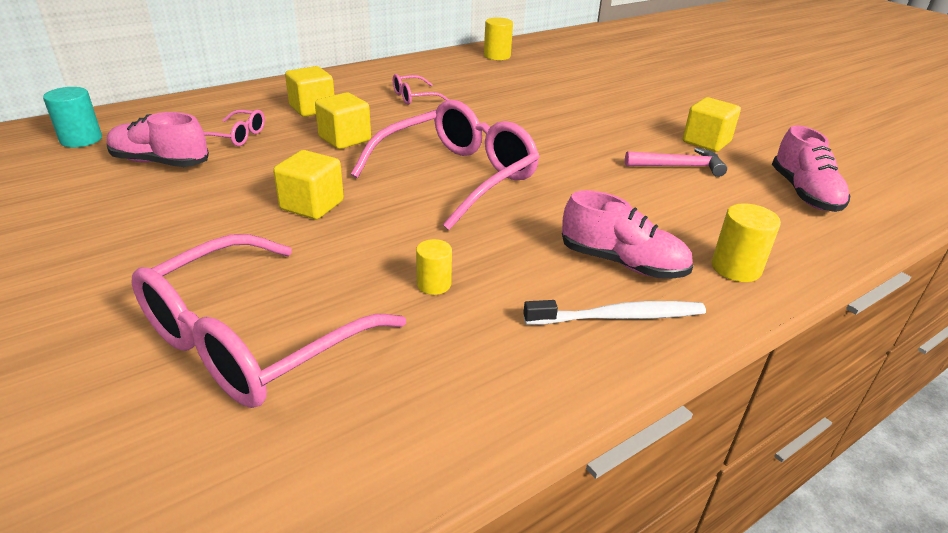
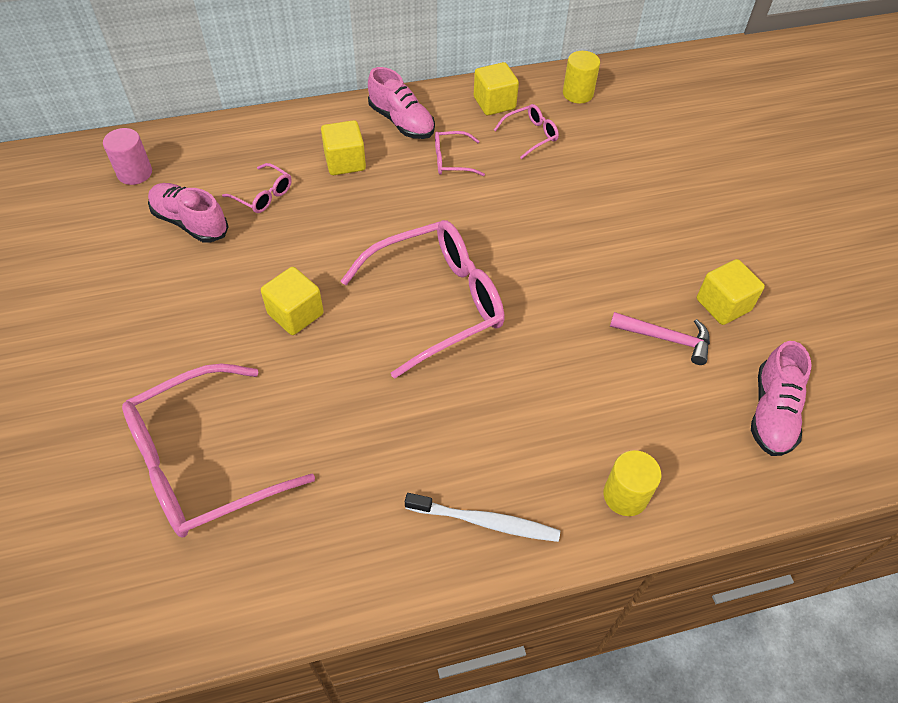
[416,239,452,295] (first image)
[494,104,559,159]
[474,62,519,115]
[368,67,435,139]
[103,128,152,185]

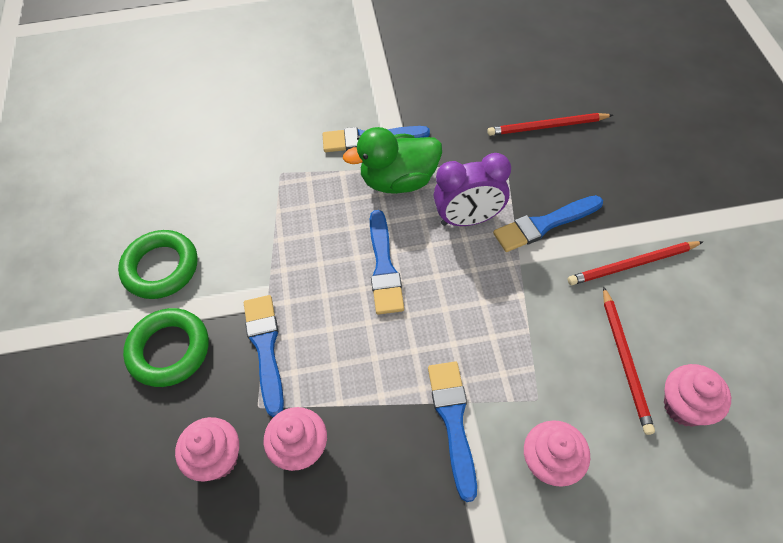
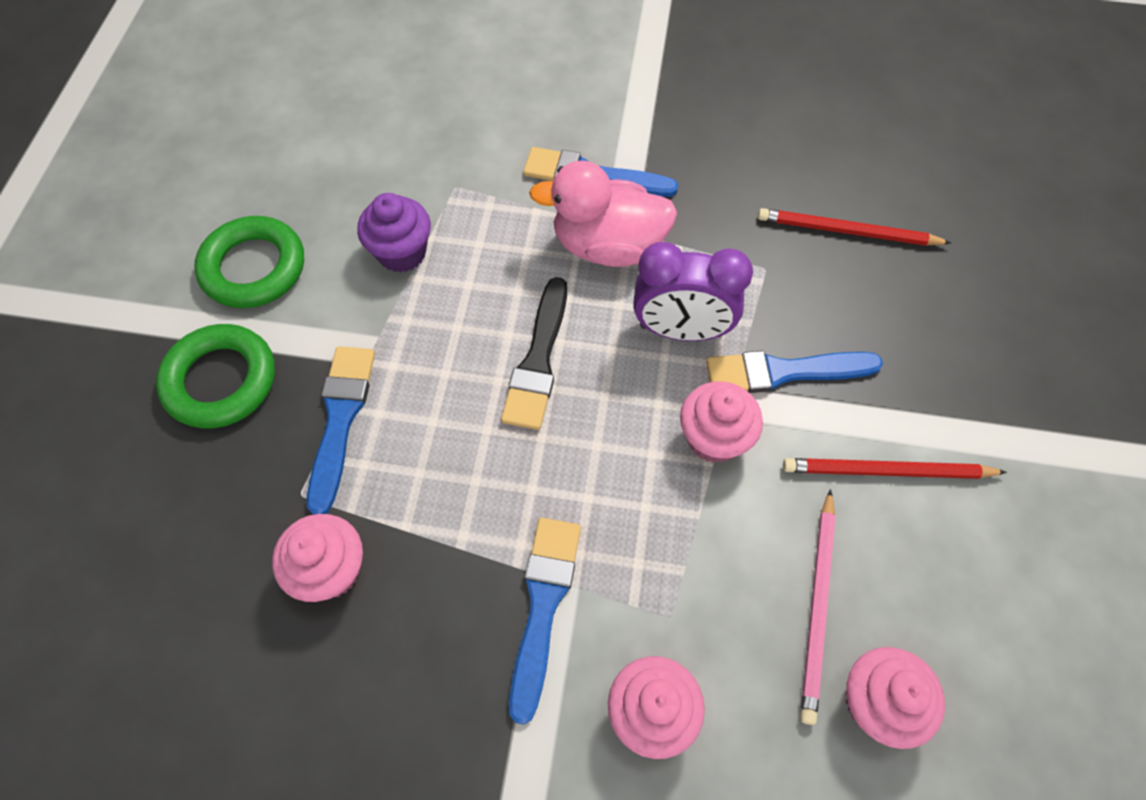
[357,193,431,272]
[680,381,763,463]
[529,161,677,267]
[501,277,567,430]
[800,489,836,725]

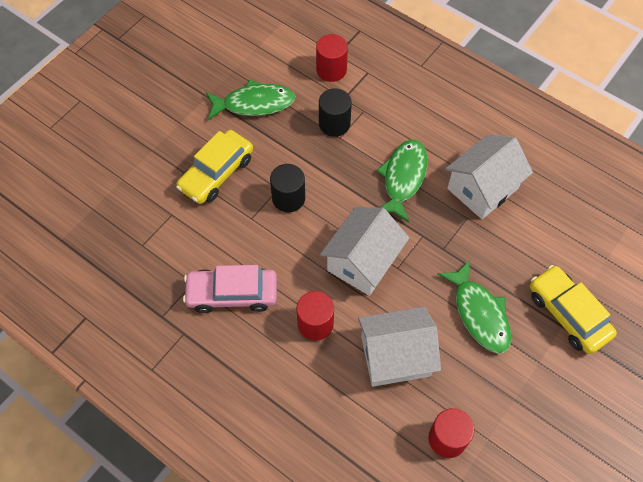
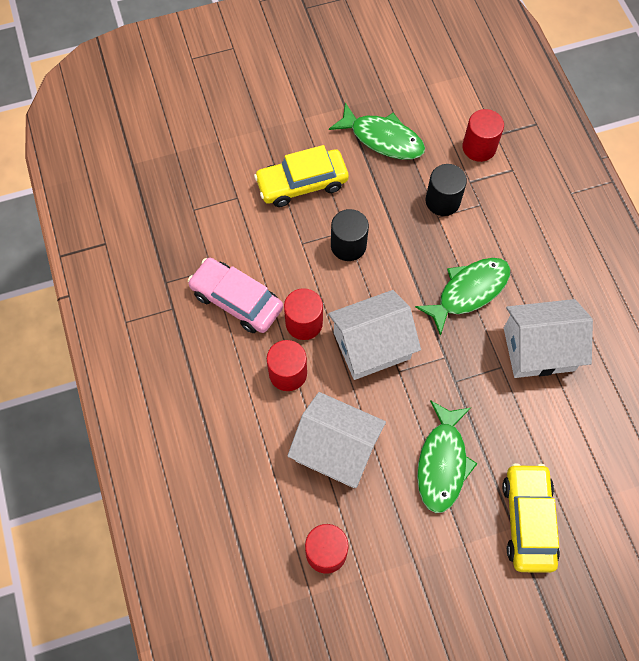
[284,288,323,340]

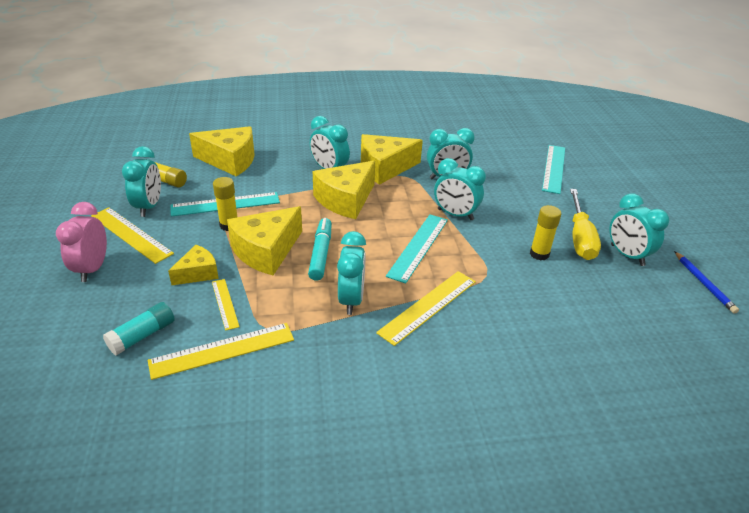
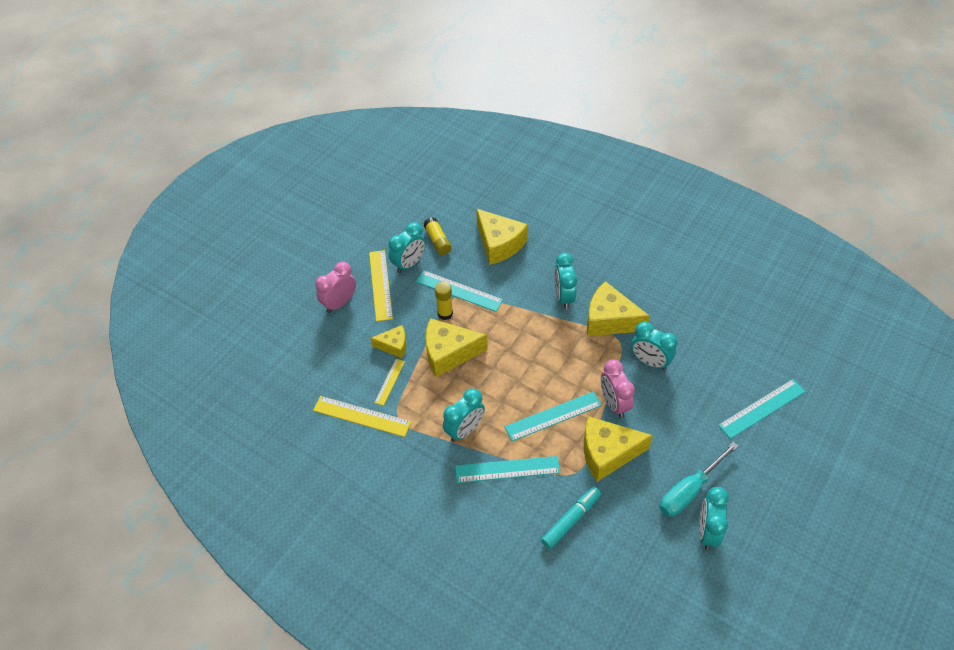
[103,302,175,355] (first image)
[530,205,561,260] (first image)
[674,251,739,314] (first image)
[541,487,601,549]
[584,416,653,482]
[455,456,560,483]
[601,359,635,418]
[660,442,739,517]

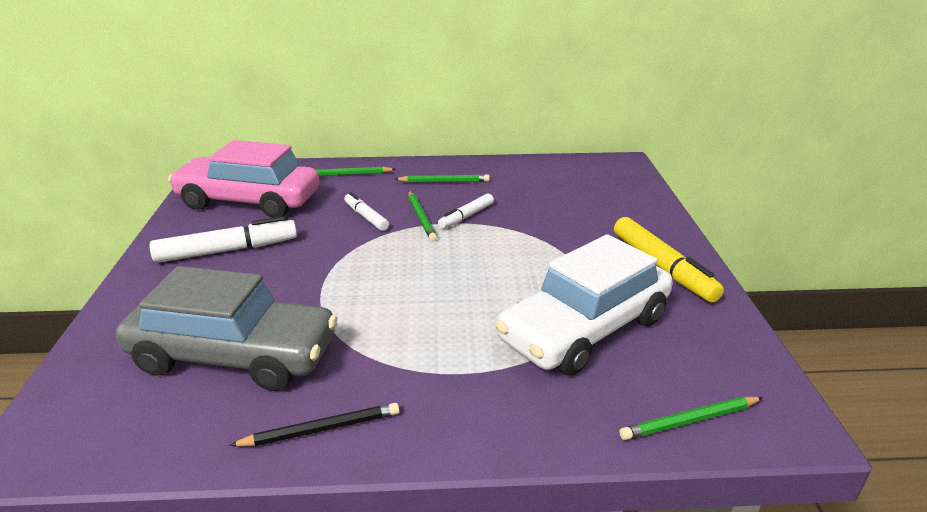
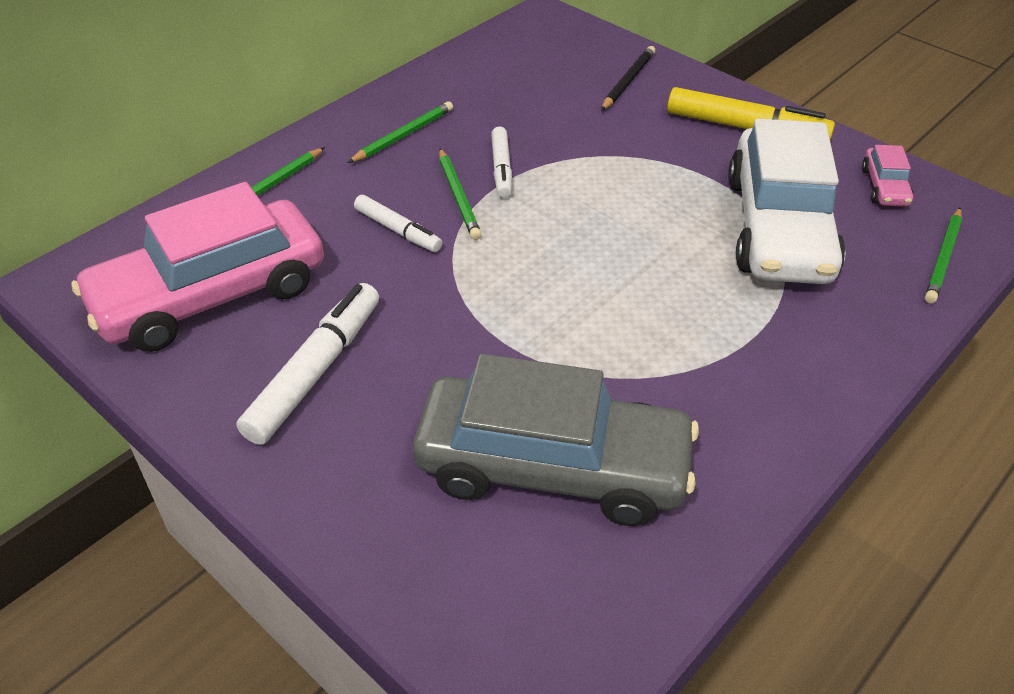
[862,145,914,207]
[601,46,655,111]
[412,354,699,526]
[354,195,442,252]
[439,149,482,240]

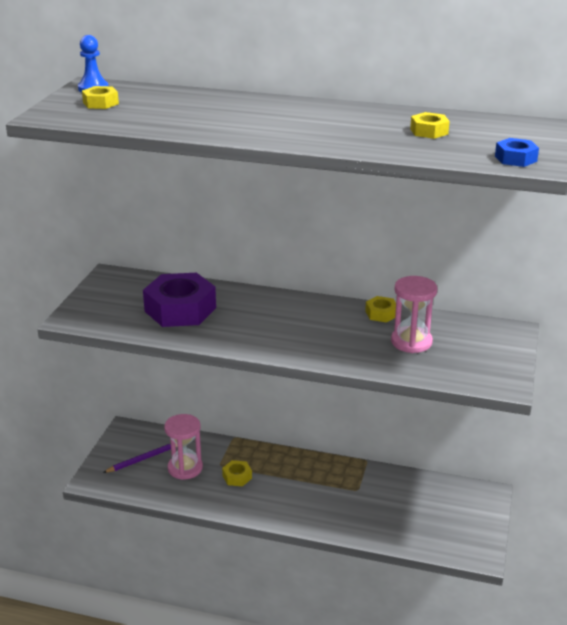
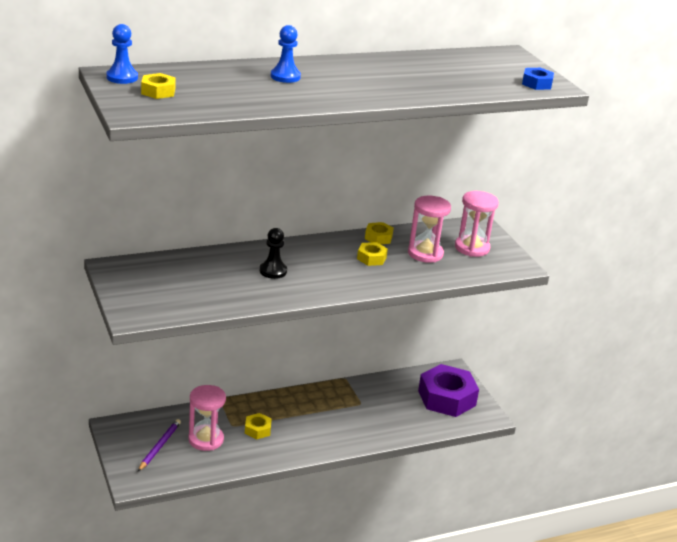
[260,228,287,279]
[271,25,301,83]
[455,191,499,257]
[418,364,479,417]
[357,242,388,266]

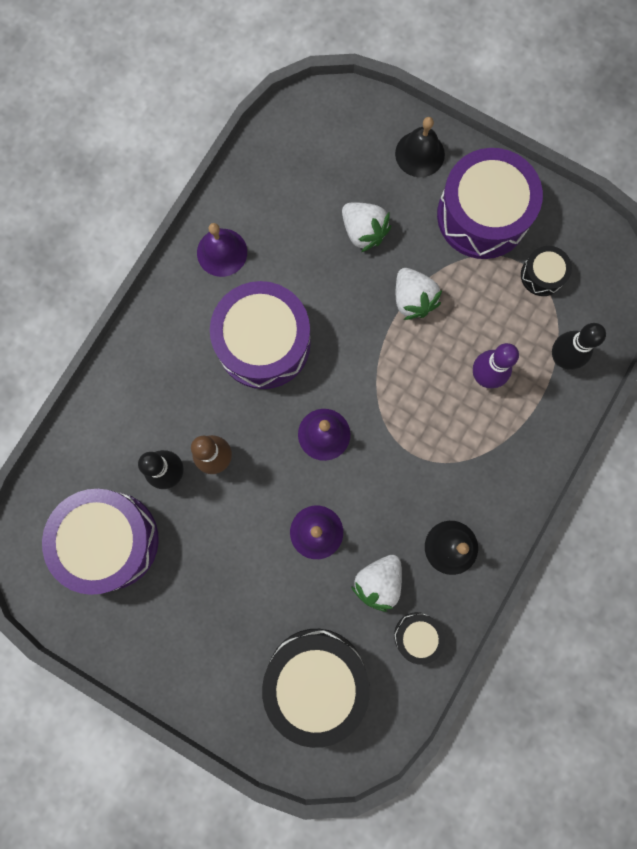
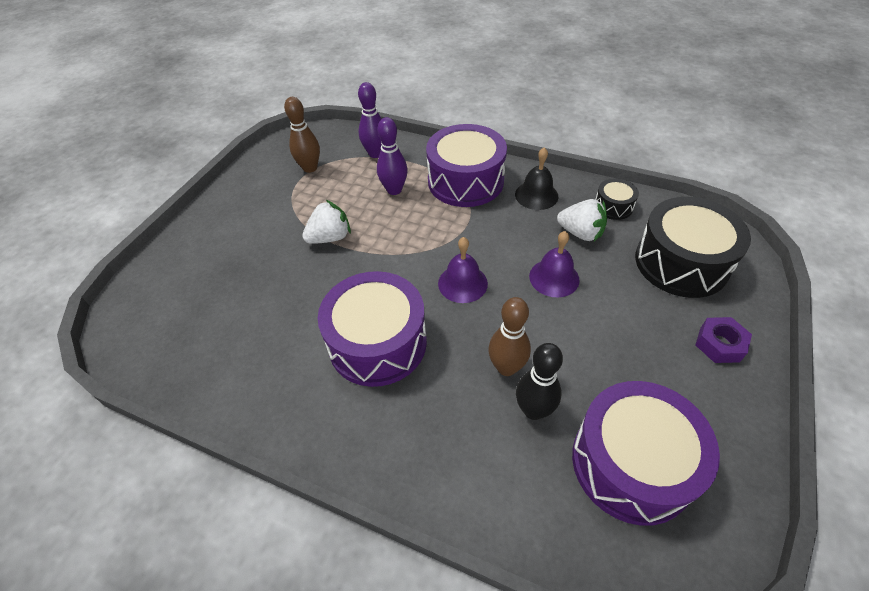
[197,223,247,277] (first image)
[342,202,391,252] (first image)
[395,117,445,177] (first image)
[695,317,752,363]
[426,124,507,207]
[284,97,320,173]
[358,82,382,158]

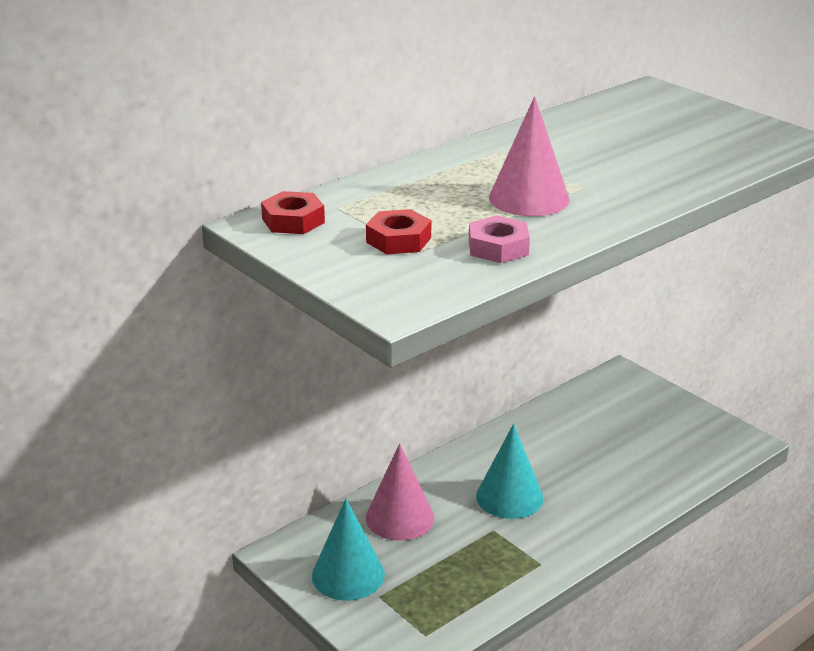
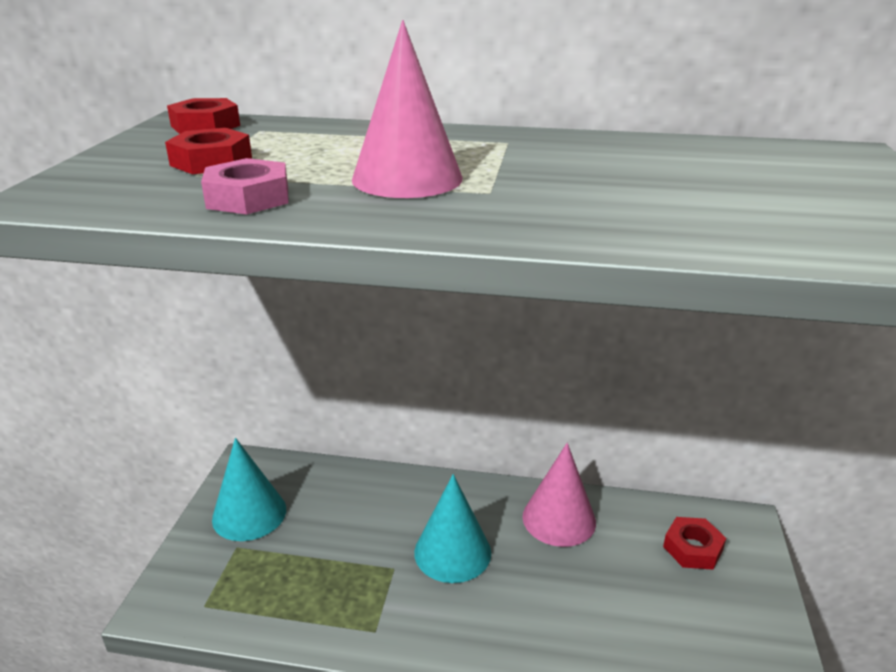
[663,517,726,570]
[523,443,596,547]

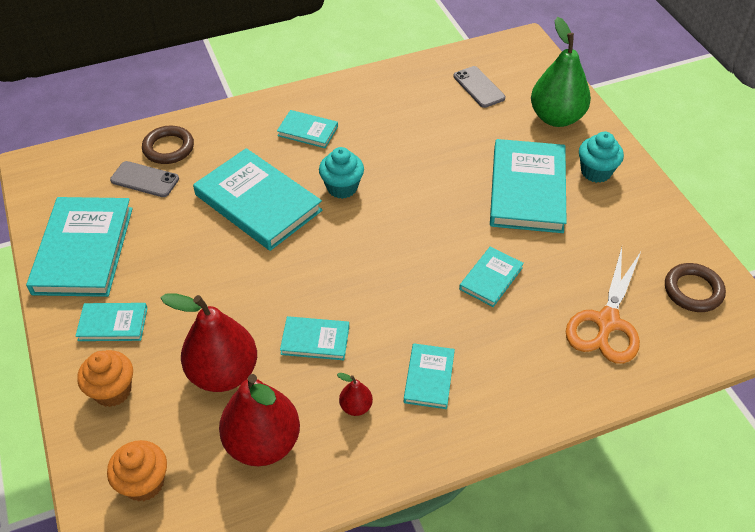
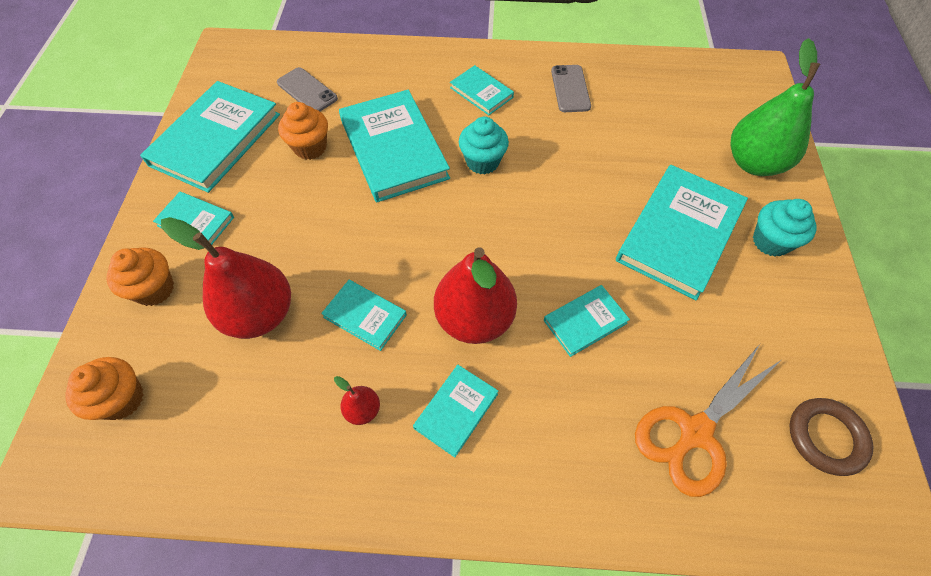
[142,126,194,164] (first image)
[278,102,328,160]
[434,247,517,344]
[551,65,591,112]

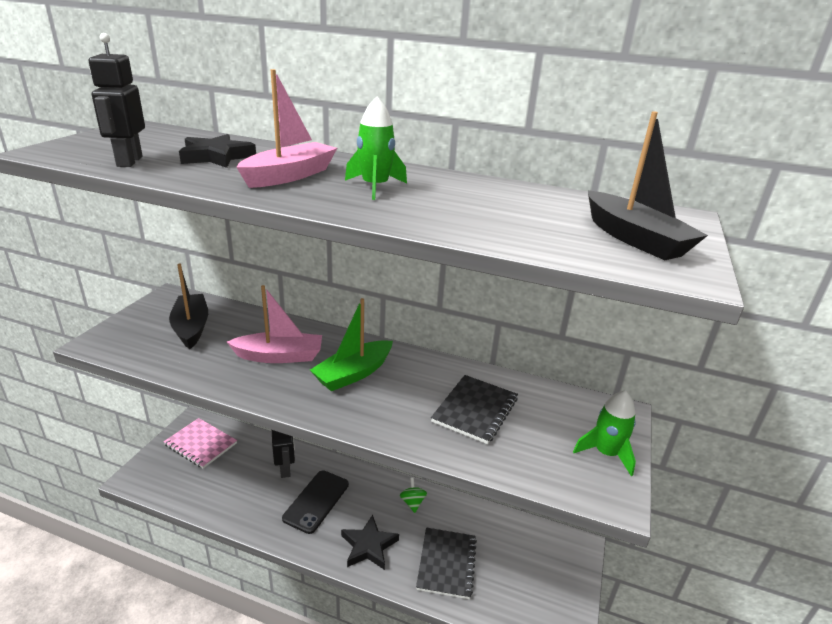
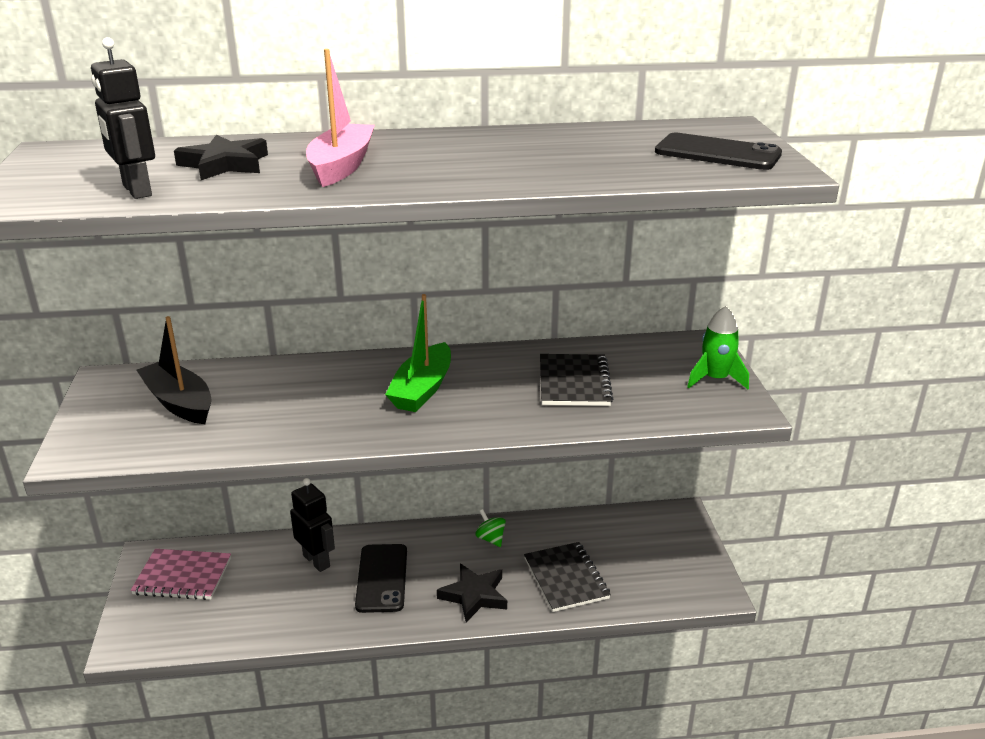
[227,285,322,363] (first image)
[345,97,407,200] (first image)
[655,133,782,170]

